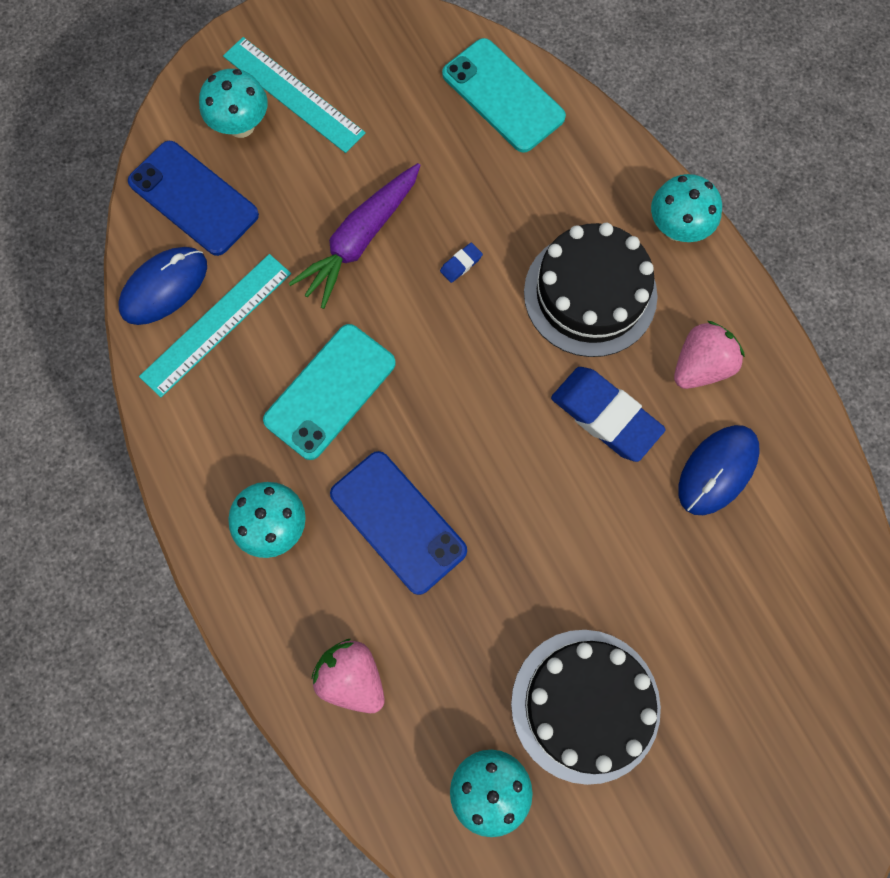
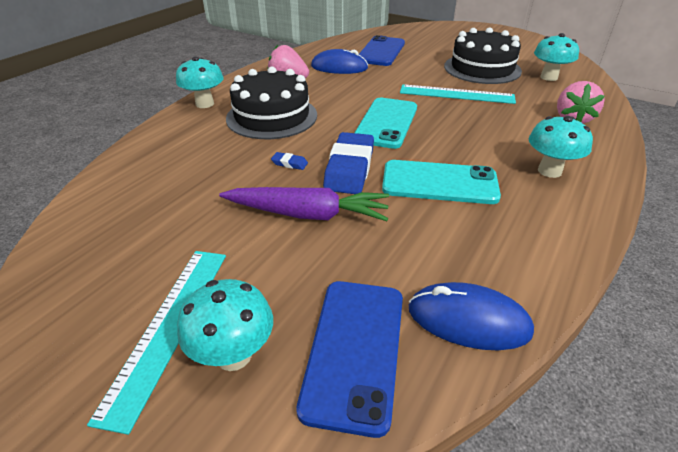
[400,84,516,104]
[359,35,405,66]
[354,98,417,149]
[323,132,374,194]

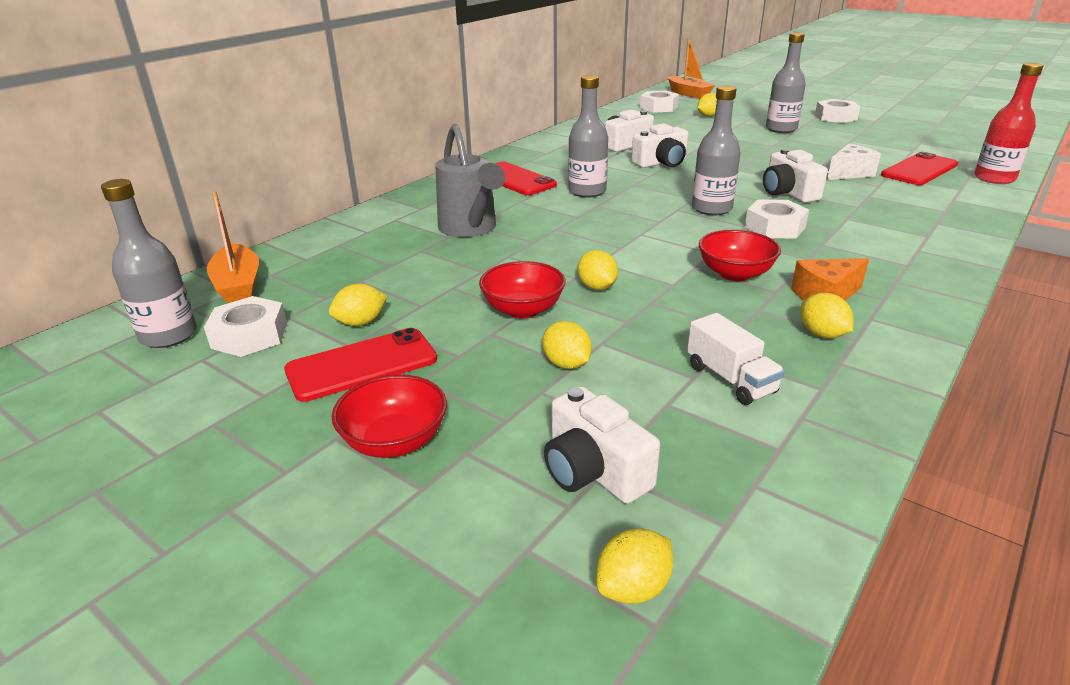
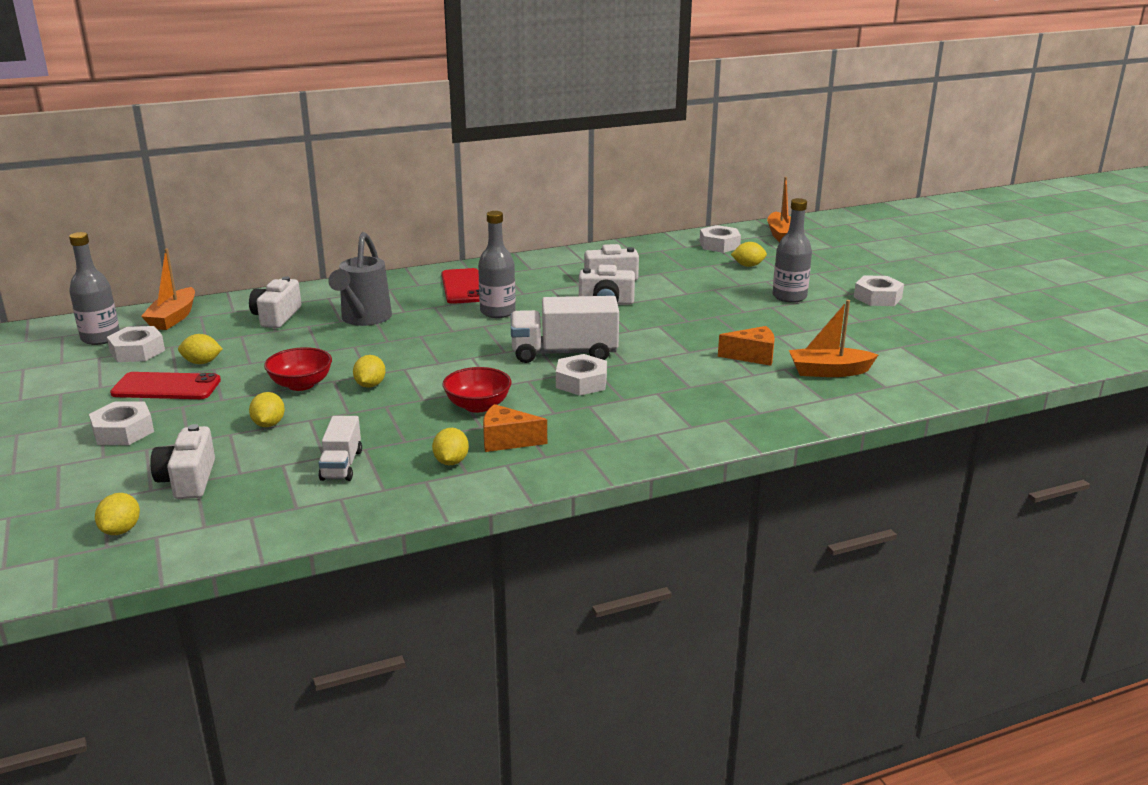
[974,63,1043,184] (first image)
[249,276,301,328]
[89,401,154,445]
[511,296,619,363]
[789,300,878,377]
[718,326,775,366]
[95,493,140,535]

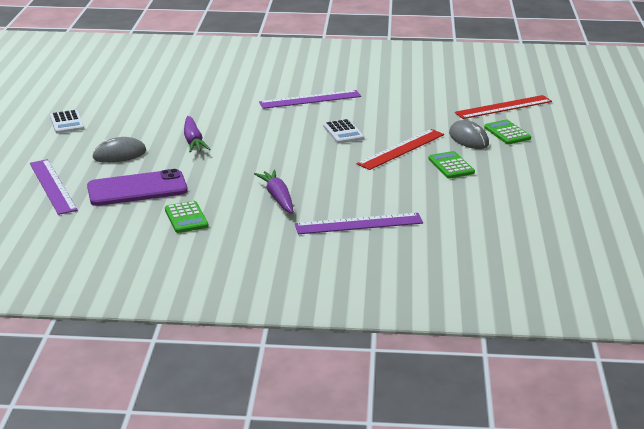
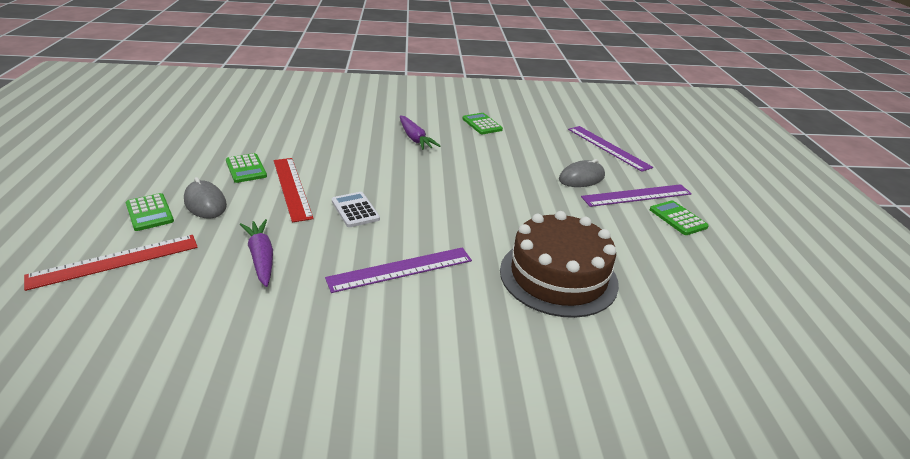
[87,169,188,206] (first image)
[500,211,619,318]
[240,219,273,287]
[581,184,692,207]
[650,200,709,235]
[274,158,314,223]

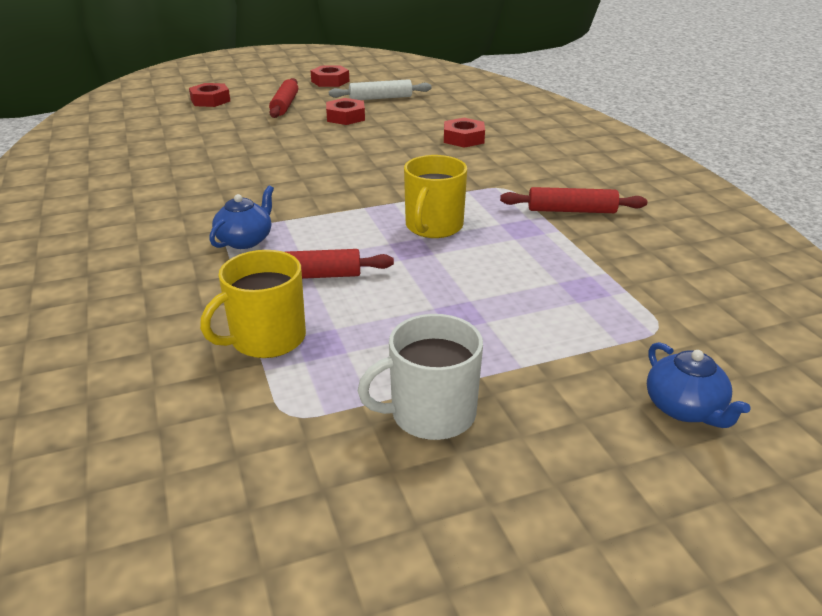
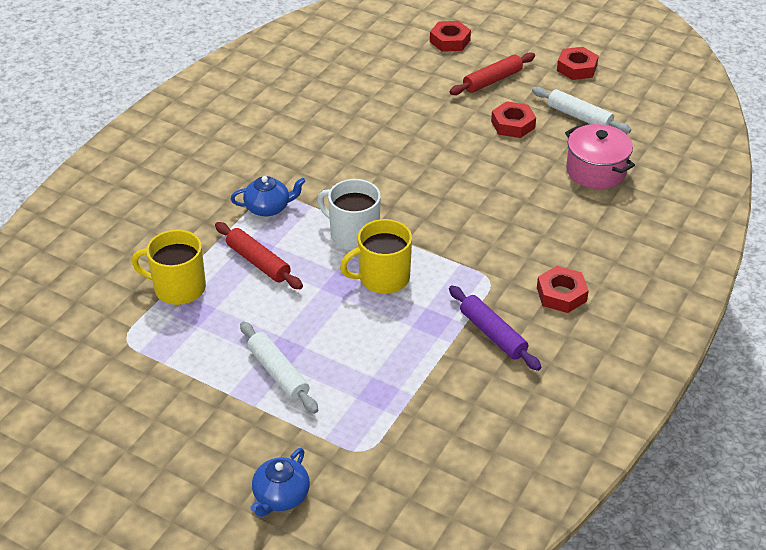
[240,321,318,414]
[565,124,635,189]
[317,179,381,250]
[537,266,589,313]
[449,285,541,371]

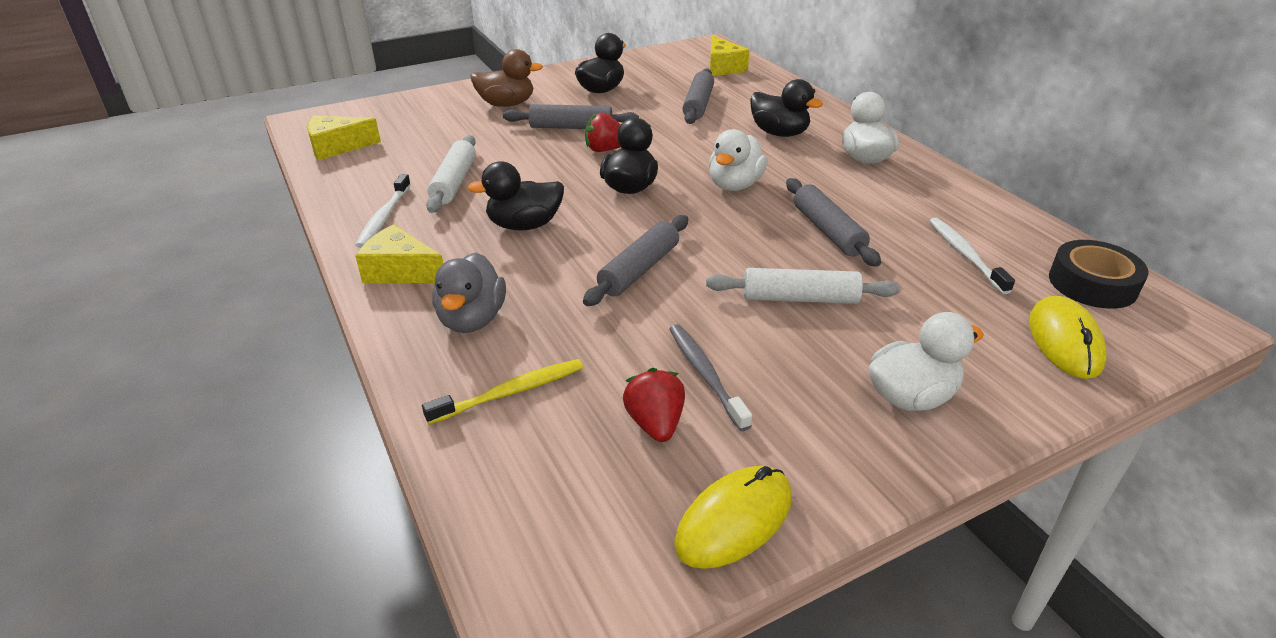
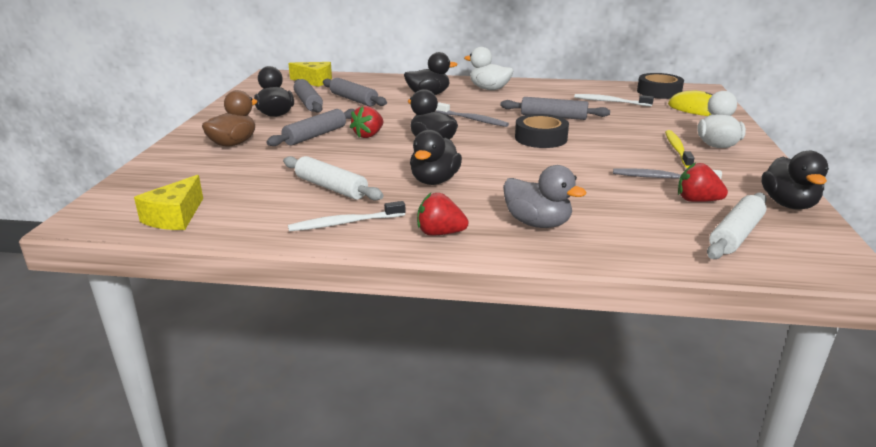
[515,114,569,148]
[665,130,694,168]
[294,79,323,113]
[707,192,767,259]
[417,193,469,236]
[761,151,829,210]
[436,102,509,127]
[288,201,405,231]

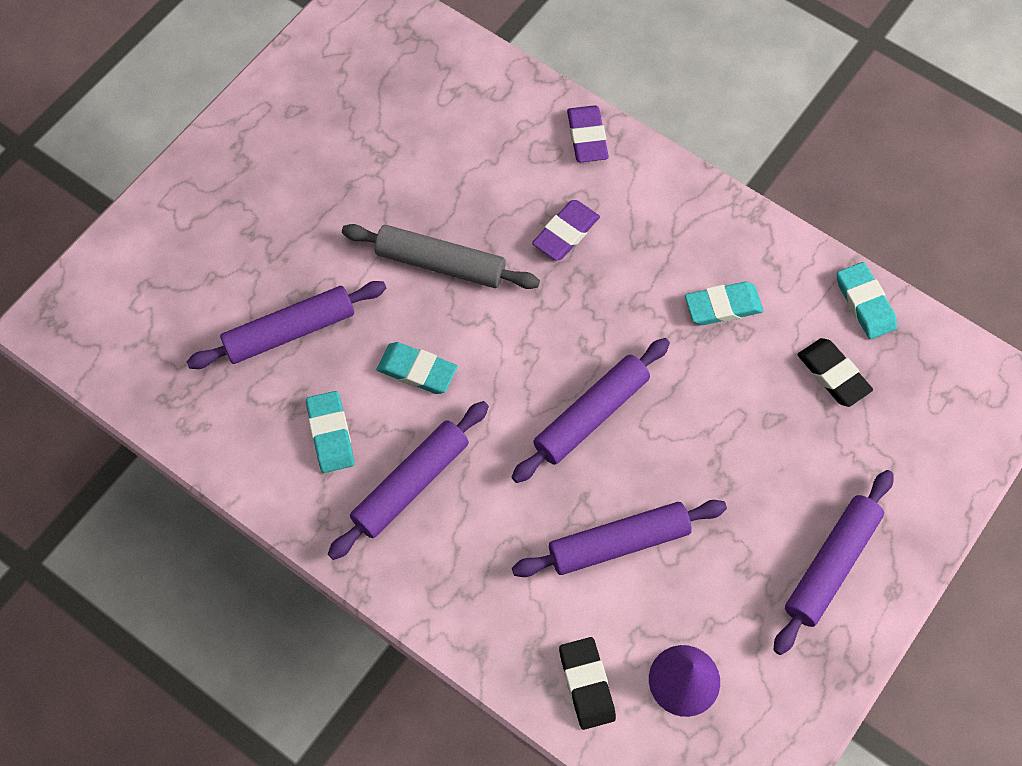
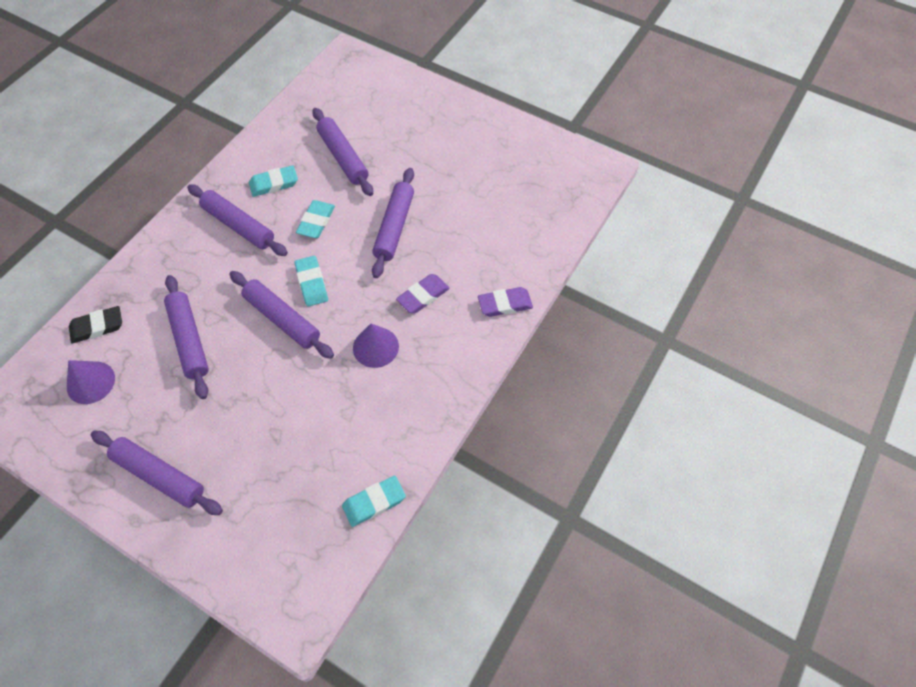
[797,338,873,407] (first image)
[353,324,399,368]
[295,256,328,307]
[372,168,414,278]
[396,274,450,314]

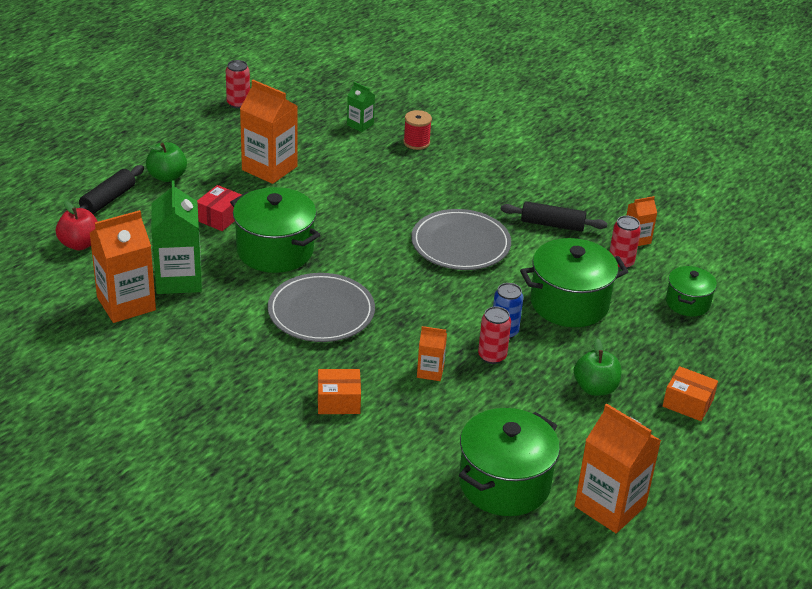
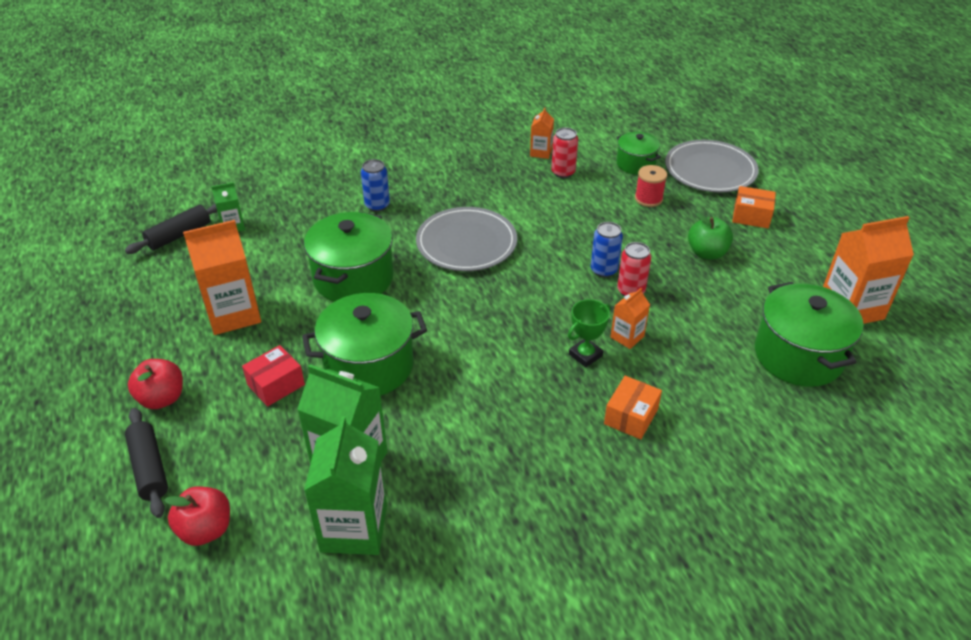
[226,60,250,109] (first image)
[361,159,390,212]
[568,299,611,367]
[665,140,759,192]
[635,165,667,207]
[125,204,217,254]
[304,212,394,302]
[304,416,387,555]
[128,359,183,409]
[242,345,305,407]
[732,186,776,229]

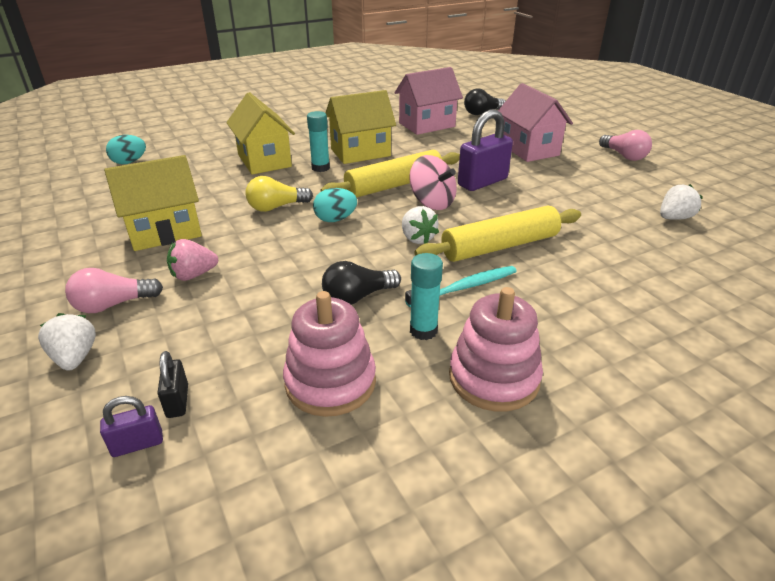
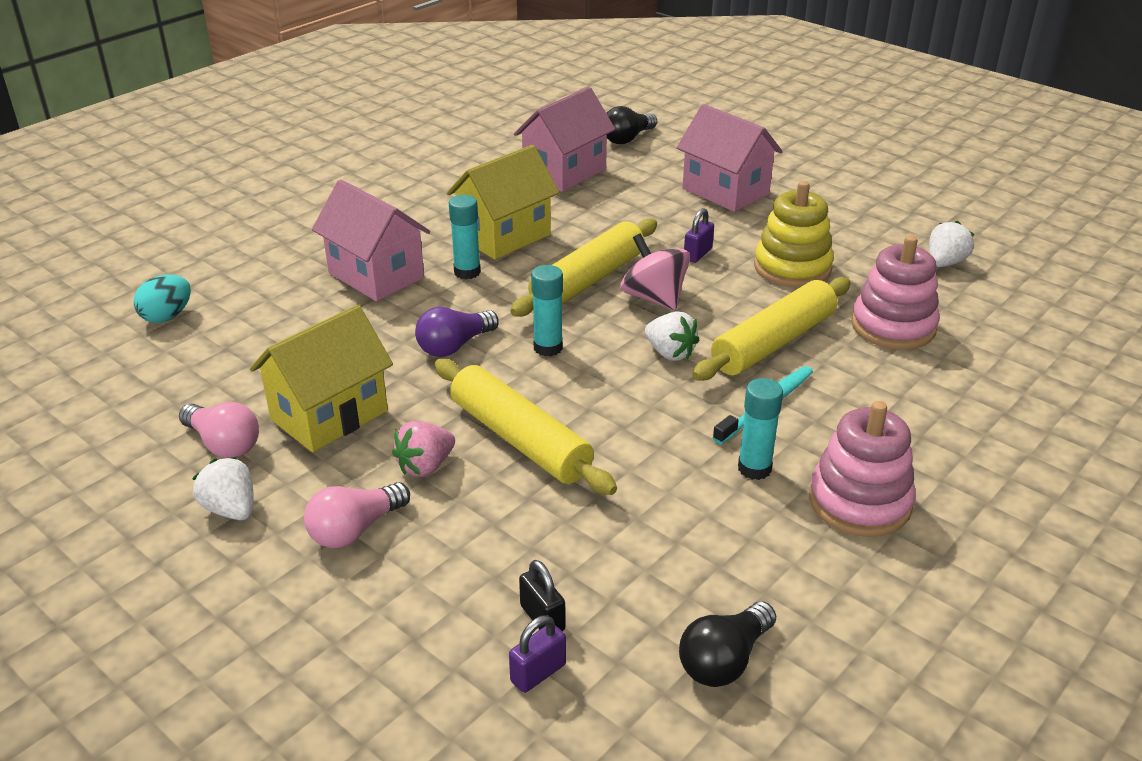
[435,359,617,495]
[754,181,834,287]
[192,457,254,520]
[851,235,940,350]
[679,602,776,687]
[179,402,259,458]
[531,265,563,356]
[312,179,430,301]
[415,307,499,357]
[620,234,690,311]
[684,208,714,263]

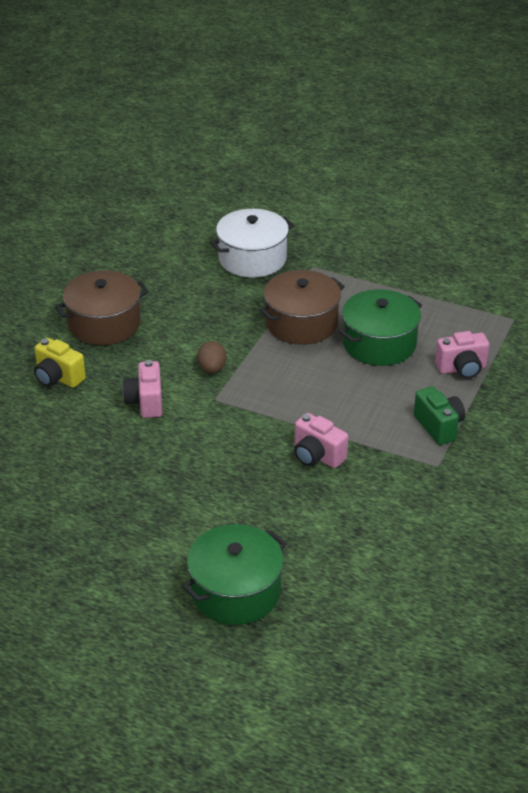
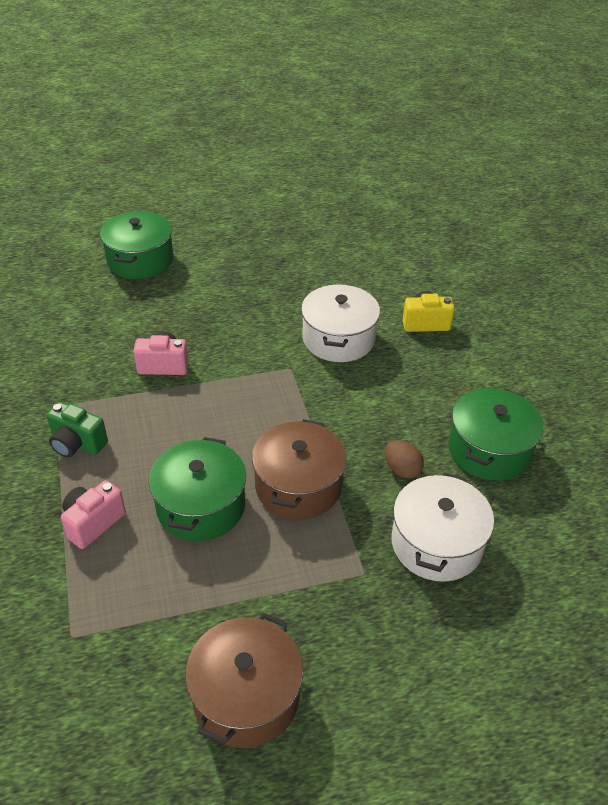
[448,388,543,481]
[185,612,303,748]
[385,440,424,478]
[301,284,380,362]

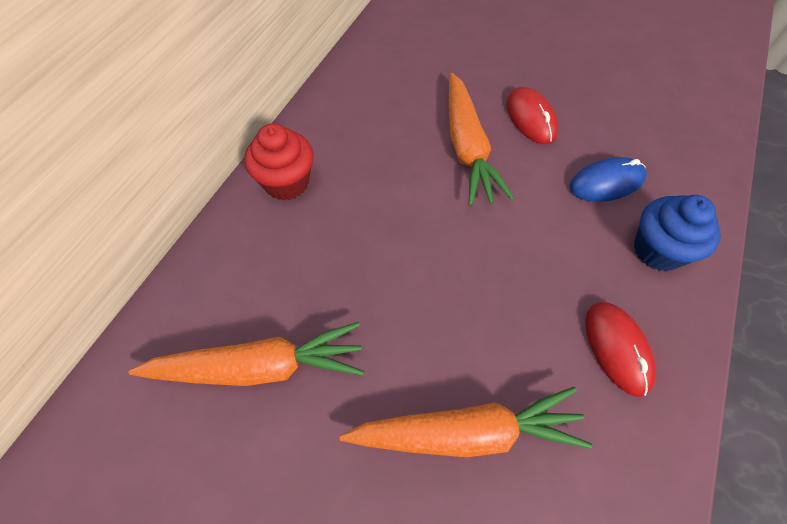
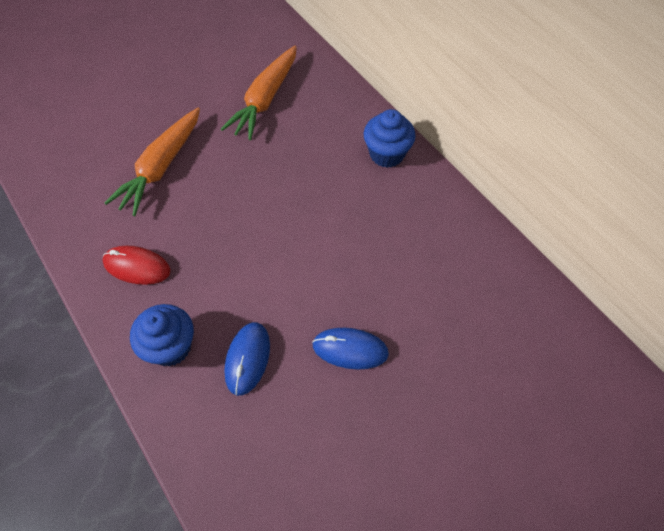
[449,73,514,206] (first image)
[364,109,416,168]
[312,328,389,370]

